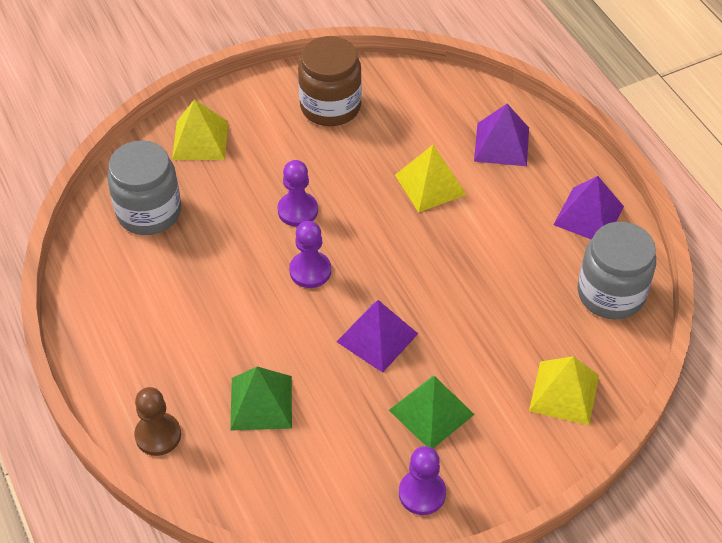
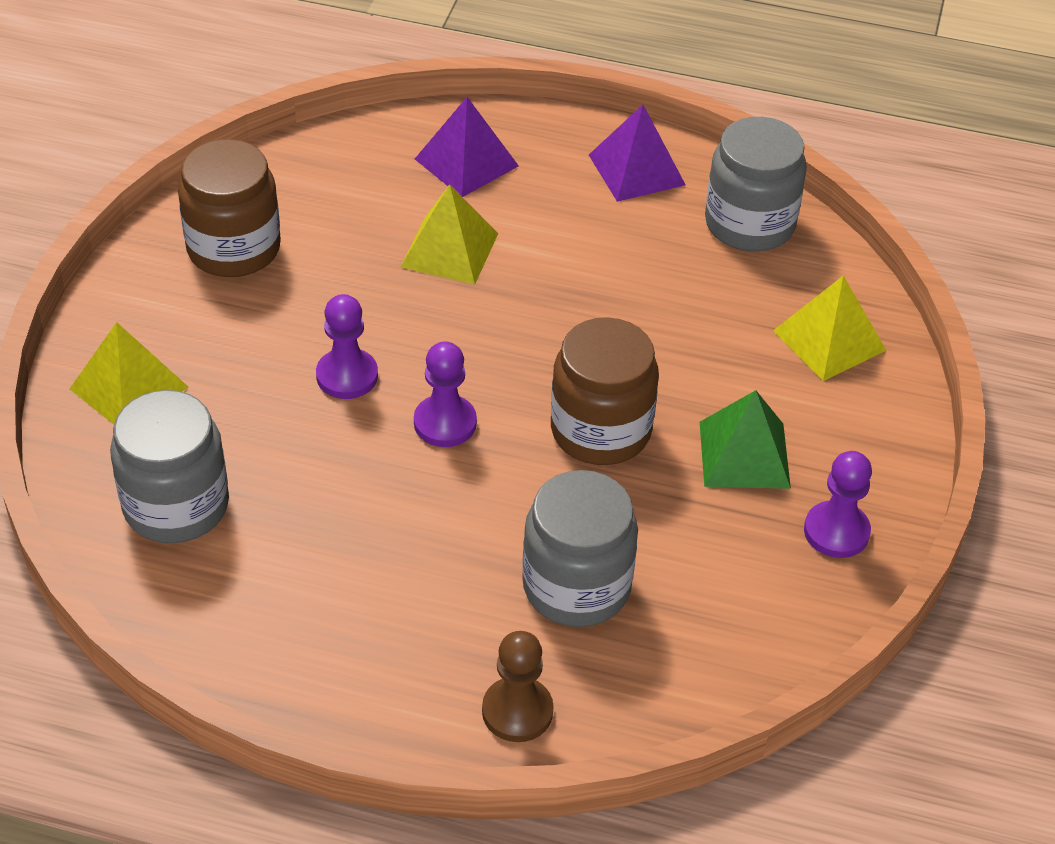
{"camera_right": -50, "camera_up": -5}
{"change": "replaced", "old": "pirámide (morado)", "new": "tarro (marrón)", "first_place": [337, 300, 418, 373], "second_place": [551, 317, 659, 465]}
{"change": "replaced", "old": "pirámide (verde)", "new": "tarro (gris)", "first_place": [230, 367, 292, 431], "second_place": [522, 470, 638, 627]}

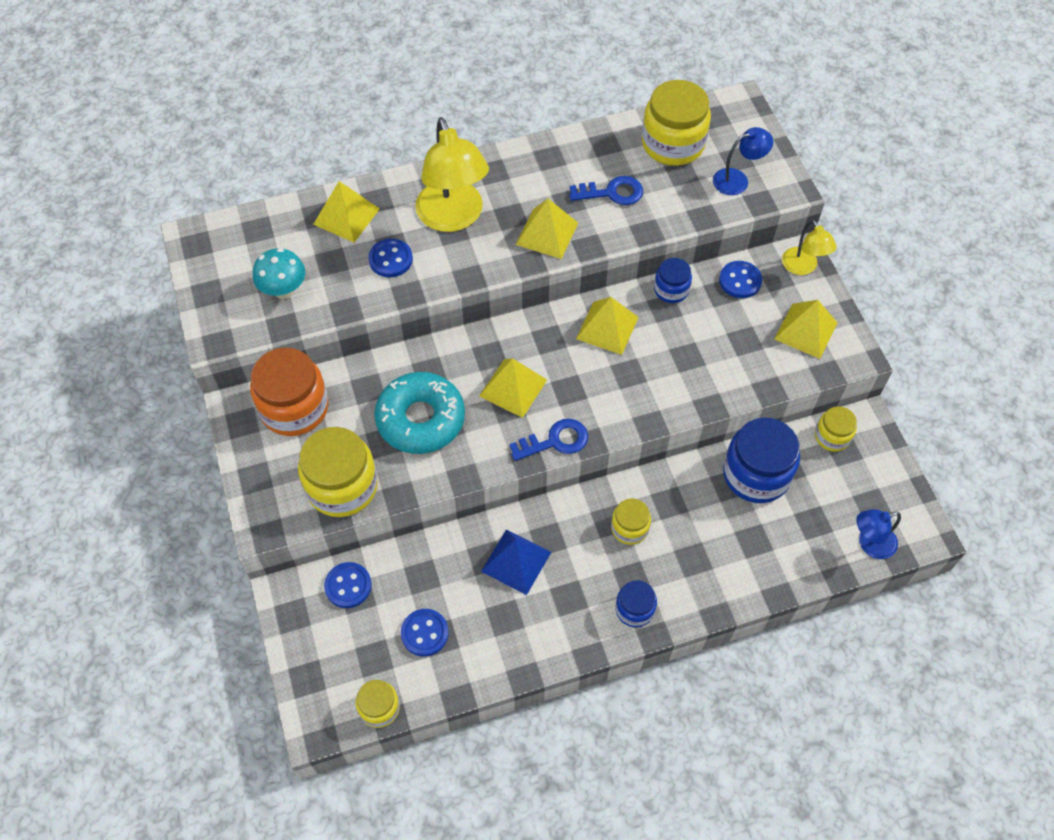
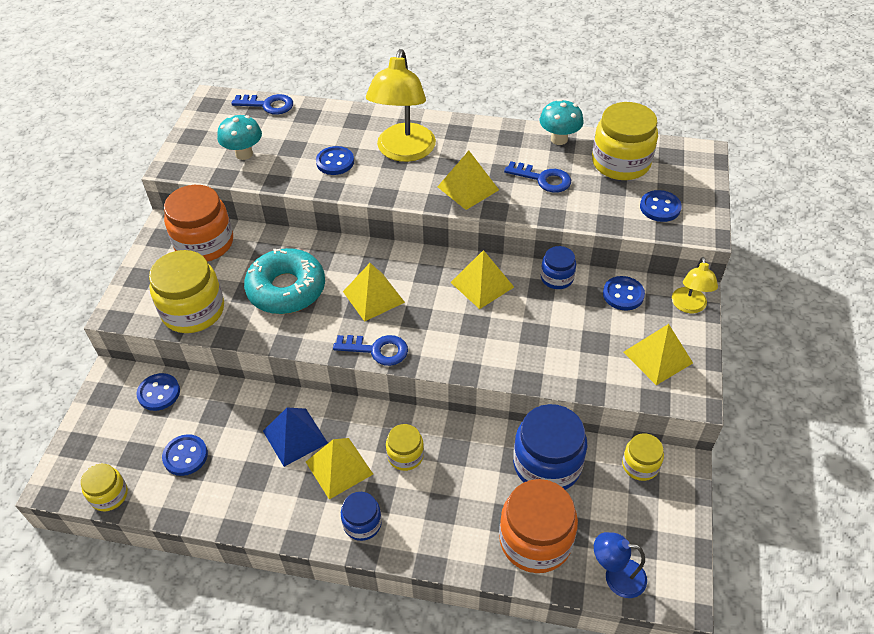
{"camera_right": 30, "camera_up": -10}
{"change": "replaced", "old": "lámpara (azul)", "new": "botón (azul)", "first_place": [713, 127, 773, 195], "second_place": [640, 190, 682, 222]}
{"change": "moved", "old": "pirámide (amarillo)", "first_place": [313, 181, 380, 242], "second_place": [306, 438, 373, 500]}
{"change": "added", "new": "llave (azul)", "second_place": [231, 94, 293, 115]}
{"change": "added", "new": "seta (turquesa)", "second_place": [540, 99, 584, 145]}
{"change": "added", "new": "tarro (naranja)", "second_place": [499, 479, 578, 573]}

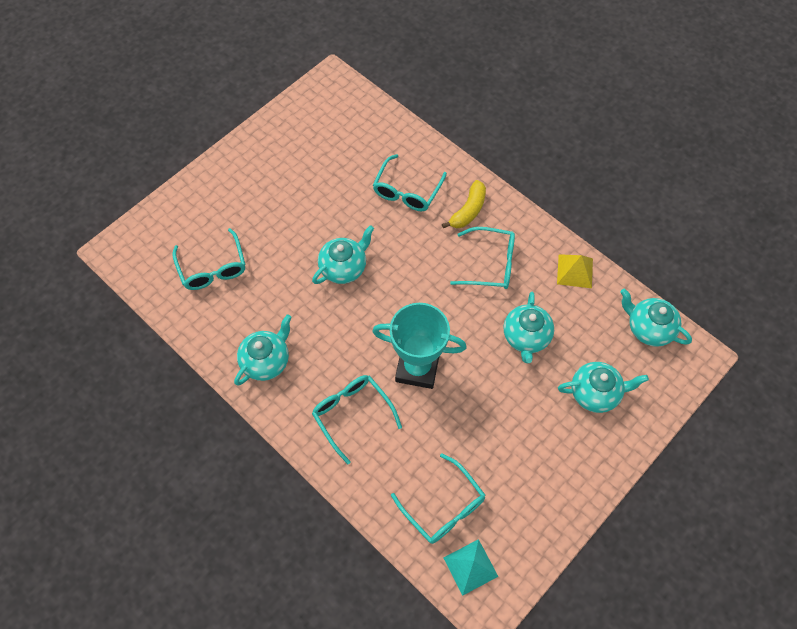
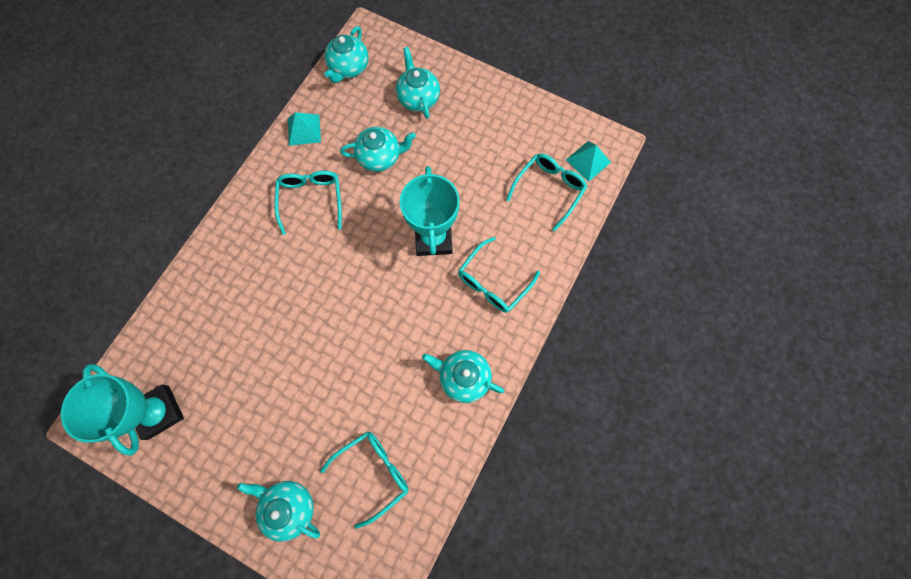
{"camera_right": -105, "camera_up": 10}
{"change": "removed", "old": "gafas (turquesa)", "first_place": [373, 154, 447, 211]}
{"change": "removed", "old": "plátano (amarillo)", "first_place": [442, 180, 486, 228]}
{"change": "moved", "old": "tetera (turquesa)", "first_place": [312, 225, 374, 284], "second_place": [237, 481, 320, 542]}
{"change": "recoloured", "old": "pirámide (amarillo)", "new": "pirámide (turquesa)", "first_place": [557, 254, 593, 288], "second_place": [288, 112, 321, 146]}
{"change": "added", "new": "trofeo (turquesa)", "second_place": [61, 364, 184, 456]}

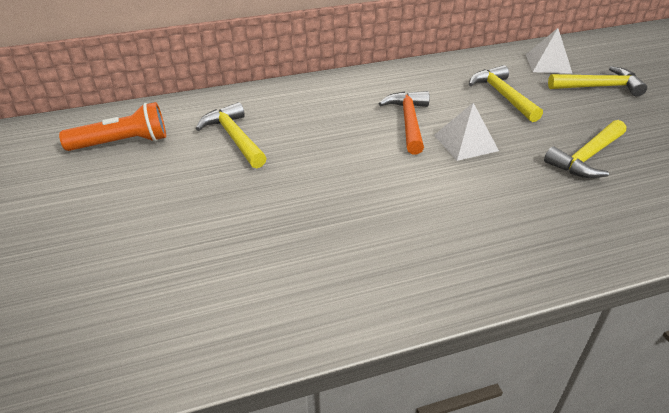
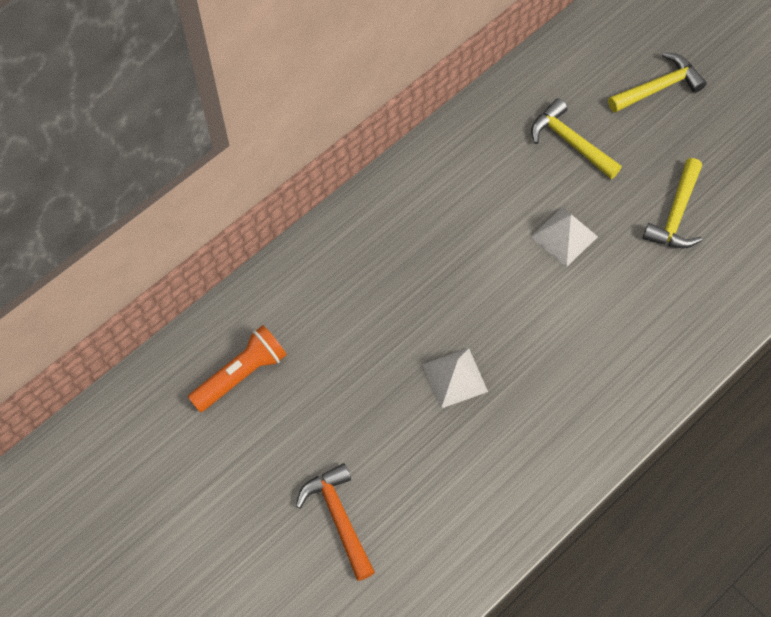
{"camera_right": -25, "camera_up": 25}
{"change": "moved", "old": "pirámide (blanco)", "first_place": [526, 28, 573, 74], "second_place": [423, 348, 488, 409]}
{"change": "moved", "old": "martillo (naranja)", "first_place": [378, 91, 430, 154], "second_place": [296, 463, 375, 581]}
{"change": "removed", "old": "martillo (amarillo)", "first_place": [196, 102, 267, 168]}

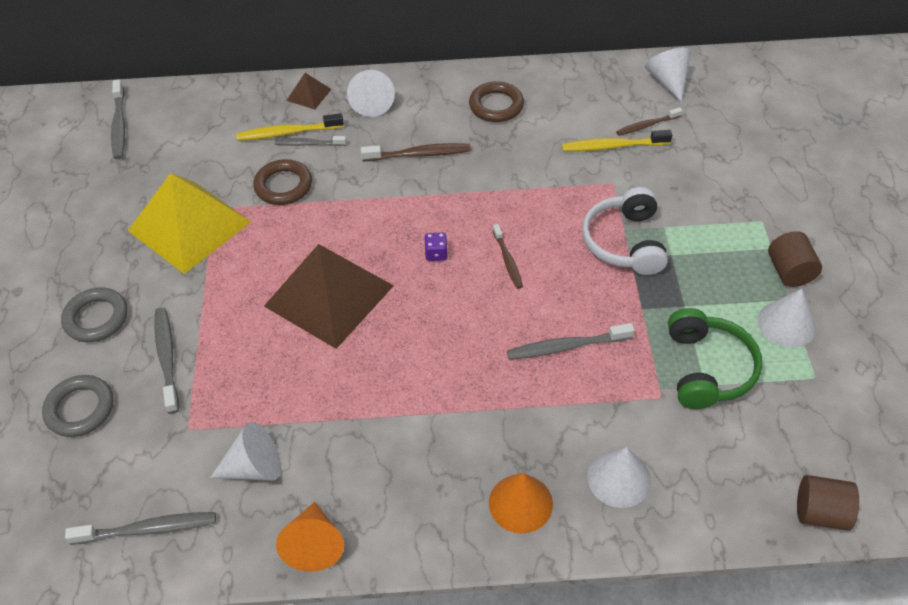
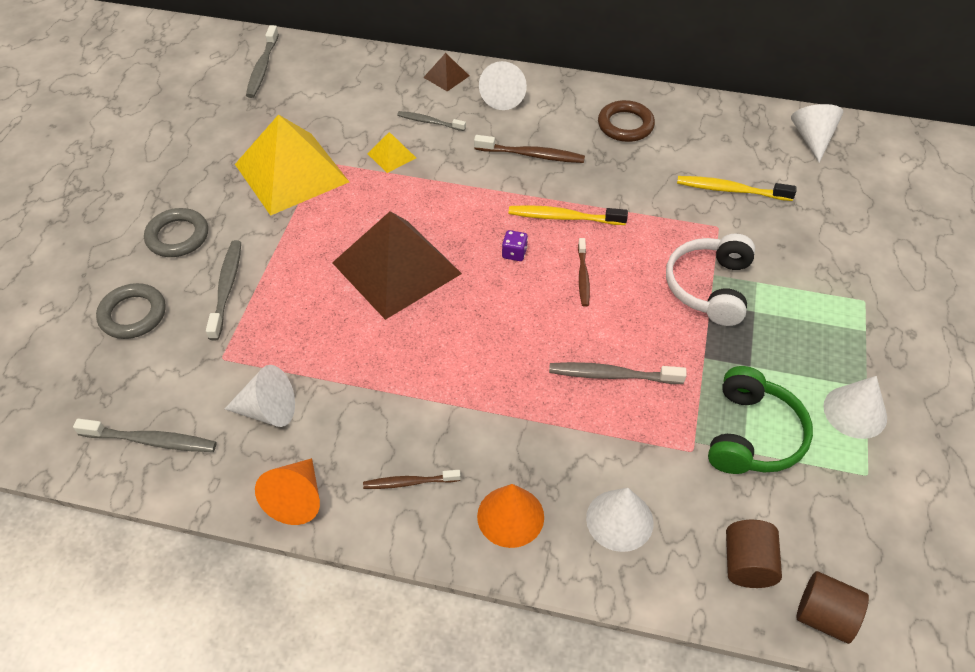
{"camera_right": 15, "camera_up": 0}
{"change": "moved", "old": "cepillo de dientes (marrón)", "first_place": [616, 107, 683, 136], "second_place": [363, 470, 461, 489]}
{"change": "moved", "old": "cepillo de dientes (amarillo)", "first_place": [236, 113, 344, 141], "second_place": [508, 205, 628, 225]}
{"change": "replaced", "old": "anillo (marrón)", "new": "pirámide (amarillo)", "first_place": [253, 159, 312, 205], "second_place": [367, 132, 416, 173]}
{"change": "moved", "old": "cilindro (marrón)", "first_place": [768, 231, 822, 287], "second_place": [726, 520, 782, 588]}

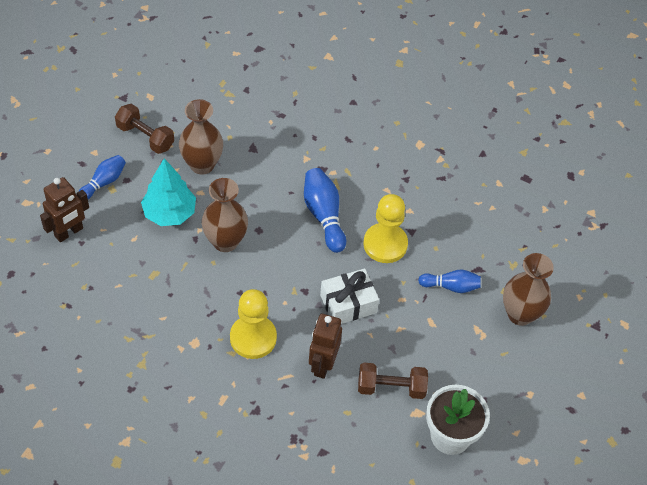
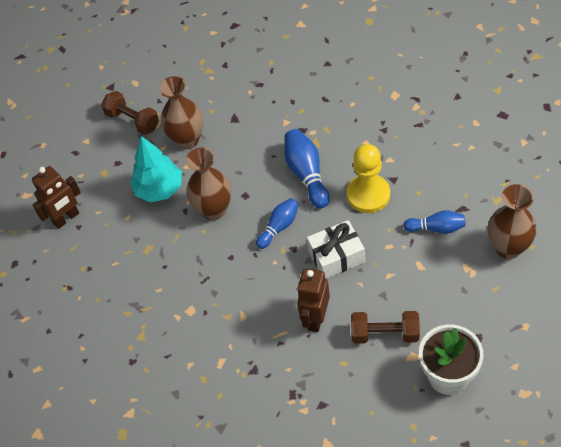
{"camera_right": 10, "camera_up": 0}
{"change": "moved", "old": "bolo (azul)", "first_place": [78, 155, 126, 199], "second_place": [256, 198, 299, 249]}
{"change": "removed", "old": "peón (amarillo)", "first_place": [230, 289, 277, 359]}

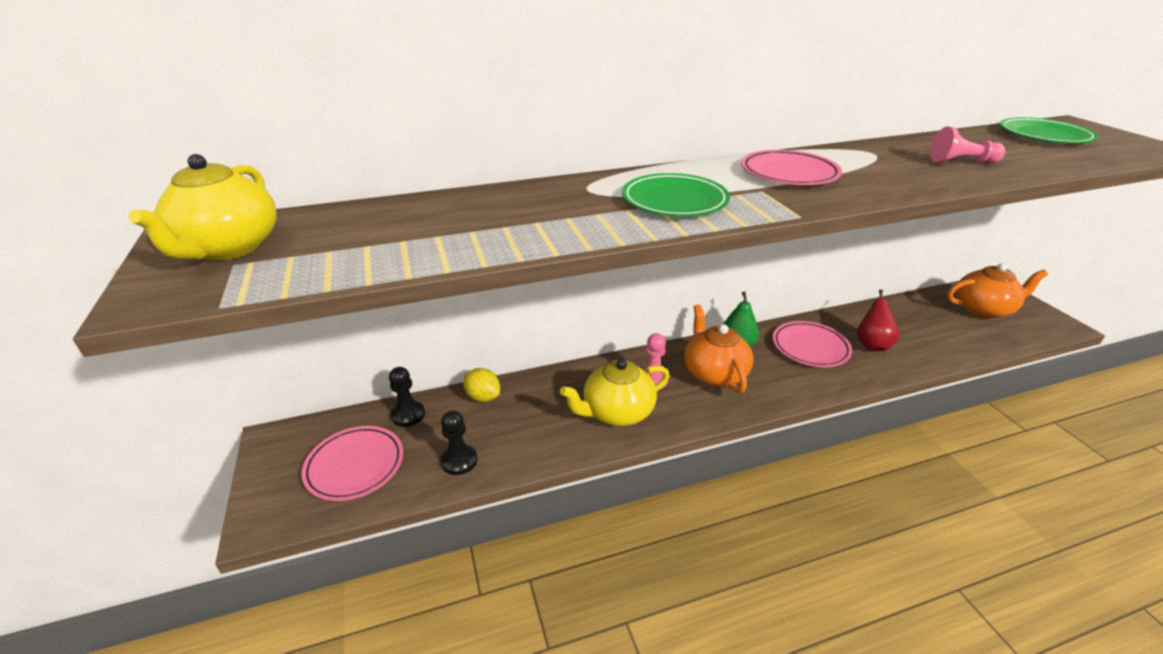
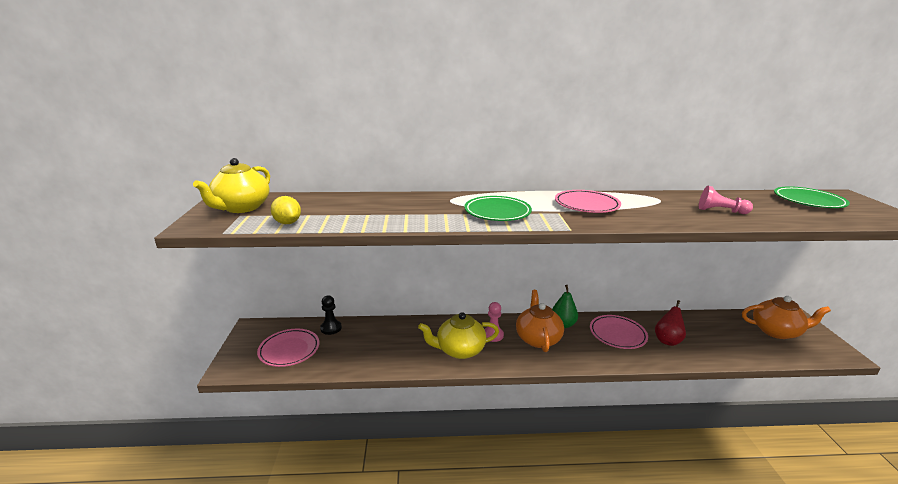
{"camera_right": 15, "camera_up": -10}
{"change": "moved", "old": "limón (amarillo)", "first_place": [463, 368, 500, 402], "second_place": [271, 196, 301, 224]}
{"change": "removed", "old": "peón (negro)", "first_place": [441, 410, 477, 475]}

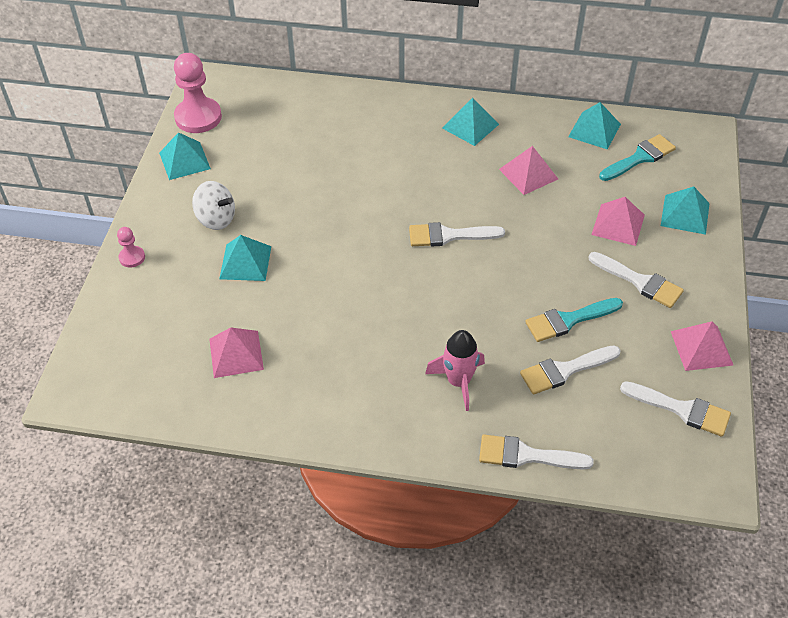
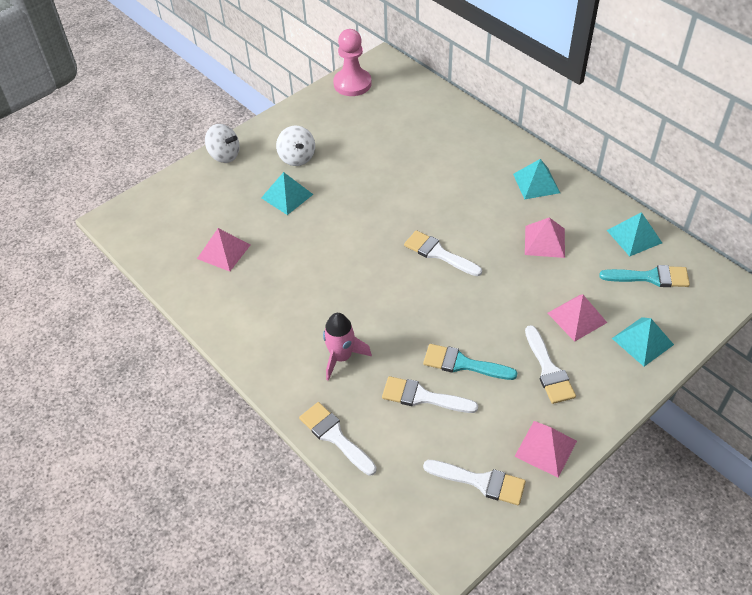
{"camera_right": 40, "camera_up": 0}
{"change": "removed", "old": "pirámide (turquesa)", "first_place": [159, 132, 211, 180]}
{"change": "replaced", "old": "peón (rosa)", "new": "peonza (blanco)", "first_place": [117, 227, 145, 268], "second_place": [205, 124, 240, 163]}
{"change": "turned", "old": "pincel (blanco)", "first_place": [620, 381, 731, 437], "second_place": [423, 460, 526, 505], "degrees": -45}

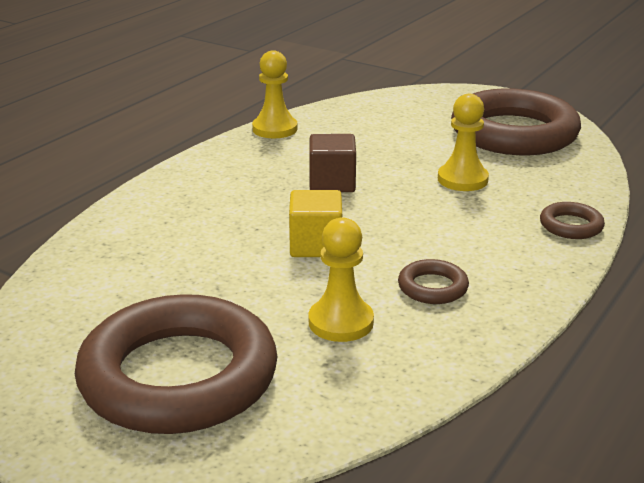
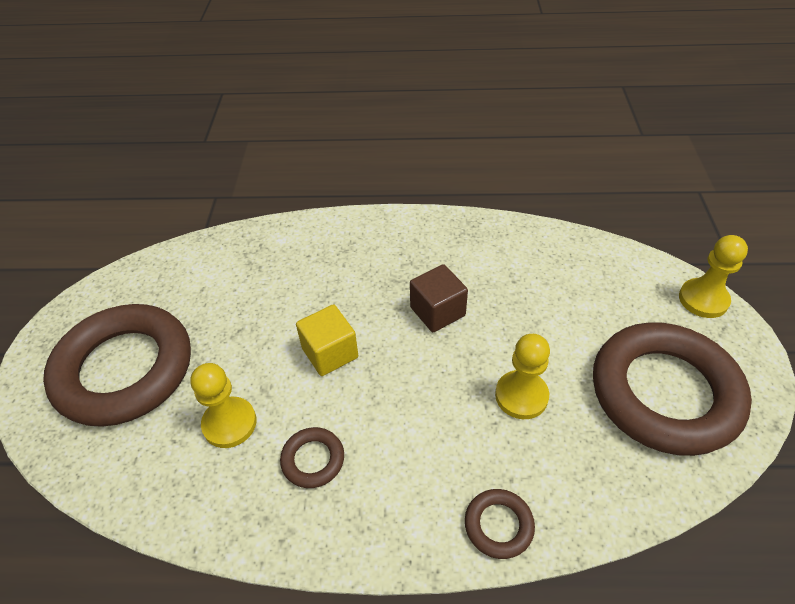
{"camera_right": 60, "camera_up": 20}
{"change": "moved", "old": "peón (amarillo)", "first_place": [252, 50, 298, 138], "second_place": [679, 235, 748, 318]}

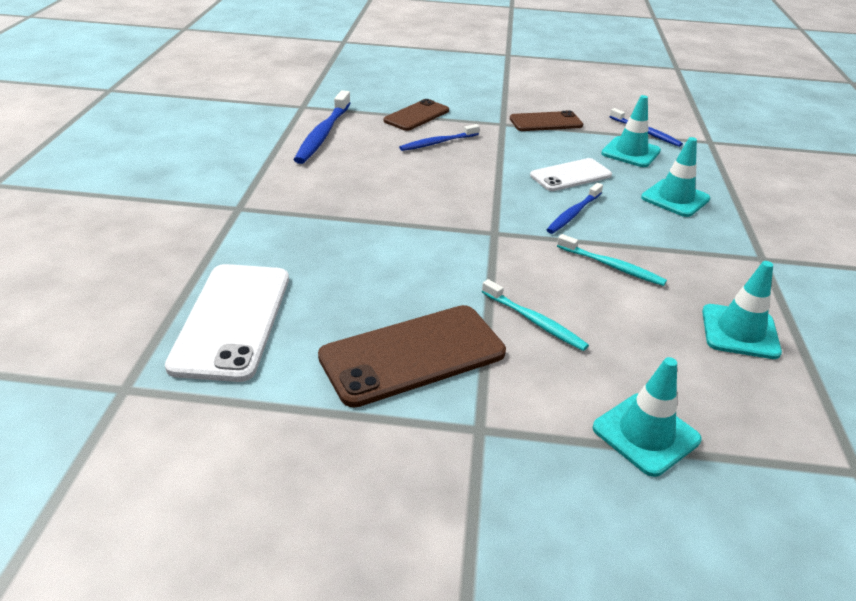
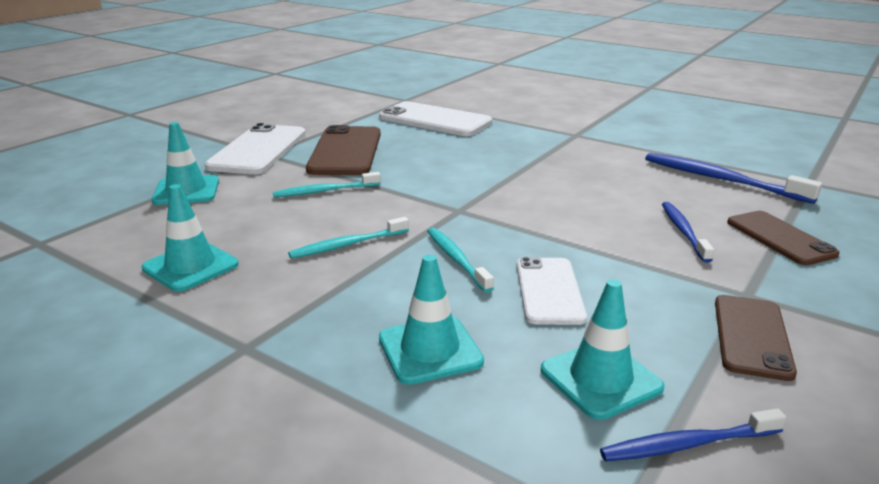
{"camera_right": 120, "camera_up": -10}
{"change": "recoloured", "old": "cepillo de dientes (azul)", "new": "cepillo de dientes (turquesa)", "first_place": [546, 183, 603, 234], "second_place": [427, 228, 494, 292]}
{"change": "added", "new": "móvil (blanco)", "second_place": [205, 123, 306, 174]}

